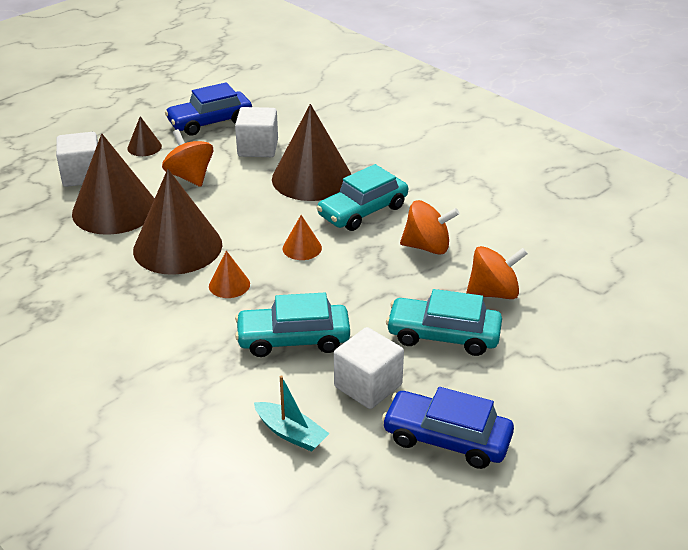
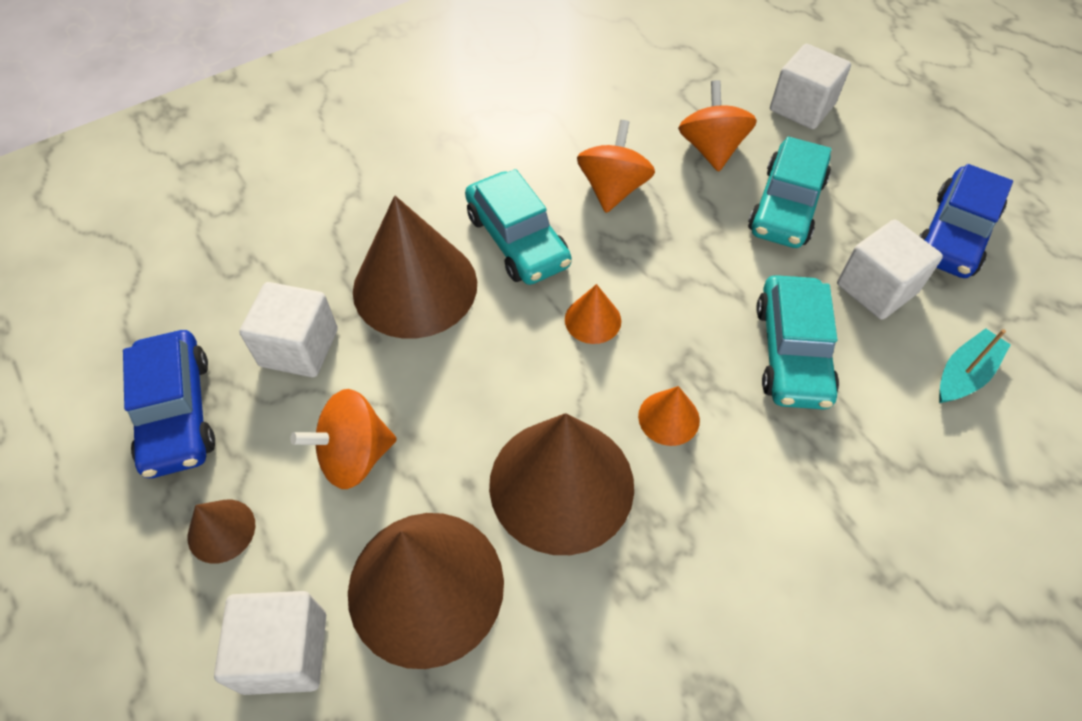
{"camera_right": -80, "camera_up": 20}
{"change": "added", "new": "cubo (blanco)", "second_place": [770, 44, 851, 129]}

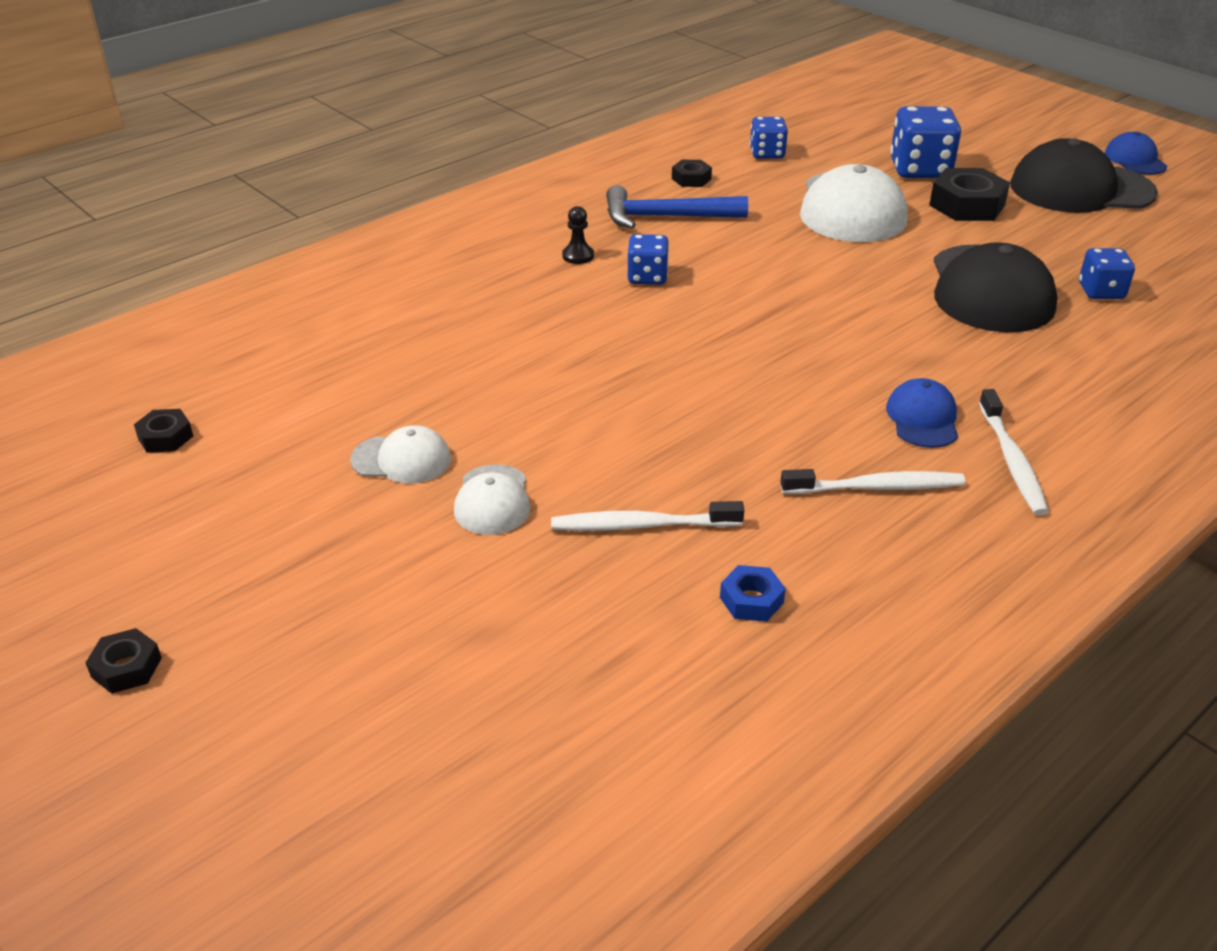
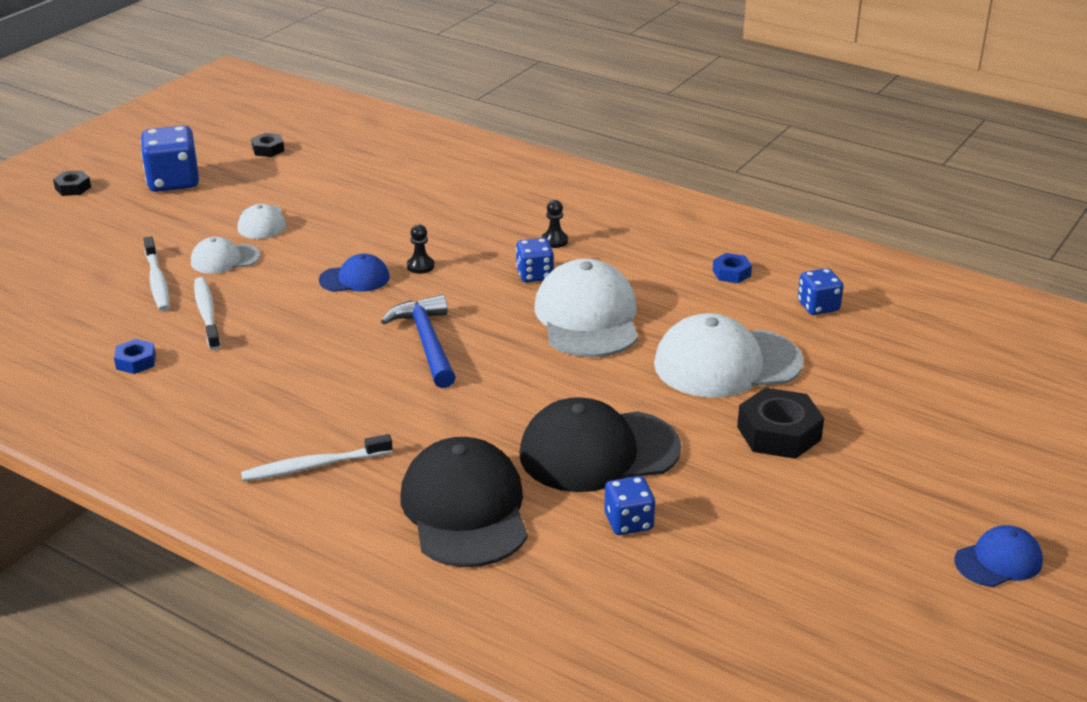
{"camera_right": 75, "camera_up": -5}
{"change": "moved", "old": "dado (azul)", "first_place": [890, 106, 961, 178], "second_place": [141, 126, 199, 192]}
{"change": "moved", "old": "gorra (negro)", "first_place": [1010, 138, 1158, 213], "second_place": [401, 437, 528, 567]}
{"change": "recoloured", "old": "tuerca (negro)", "new": "tuerca (azul)", "first_place": [672, 160, 712, 187], "second_place": [713, 253, 752, 283]}
{"change": "moved", "old": "martillo (azul)", "first_place": [606, 185, 748, 229], "second_place": [381, 295, 456, 388]}
{"change": "moved", "old": "gorra (azul)", "first_place": [886, 378, 958, 448], "second_place": [319, 254, 389, 292]}
{"change": "moved", "old": "cepillo de dientes (blanco)", "first_place": [780, 469, 966, 494], "second_place": [143, 236, 170, 311]}
{"change": "added", "new": "peón (negro)", "second_place": [407, 224, 435, 274]}
{"change": "added", "new": "gorra (blanco)", "second_place": [534, 259, 638, 357]}

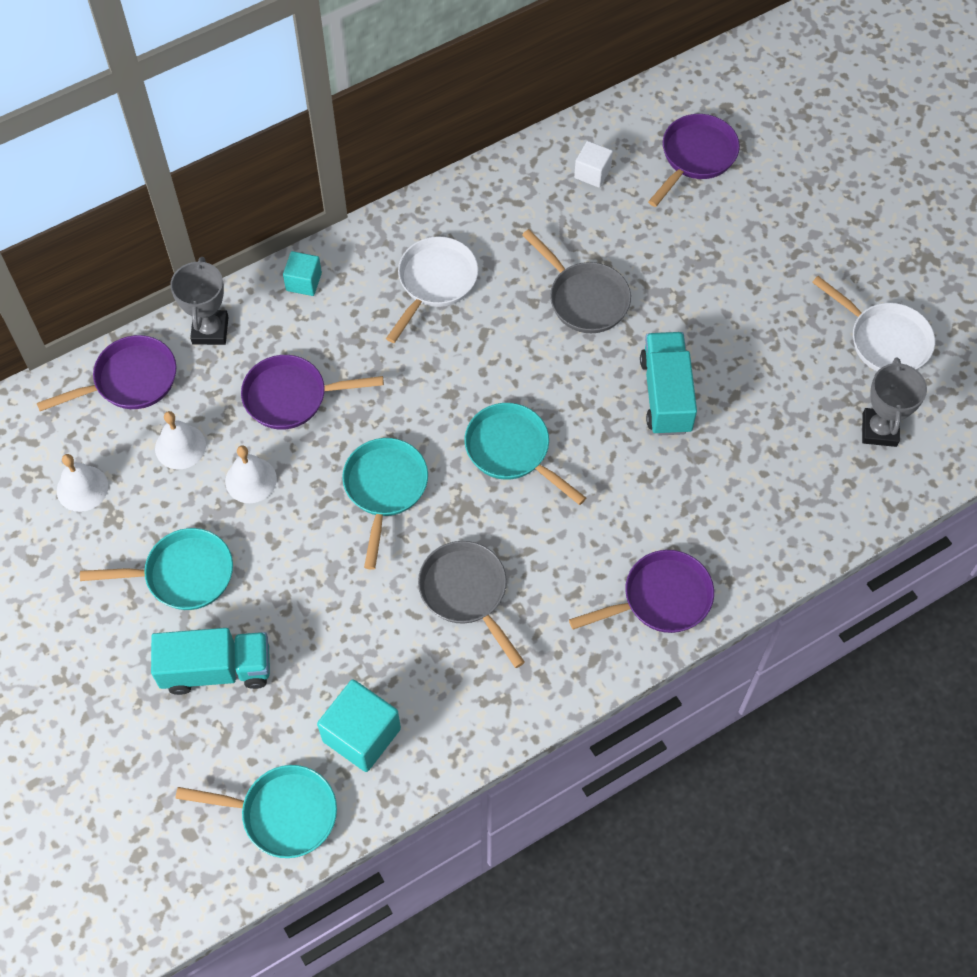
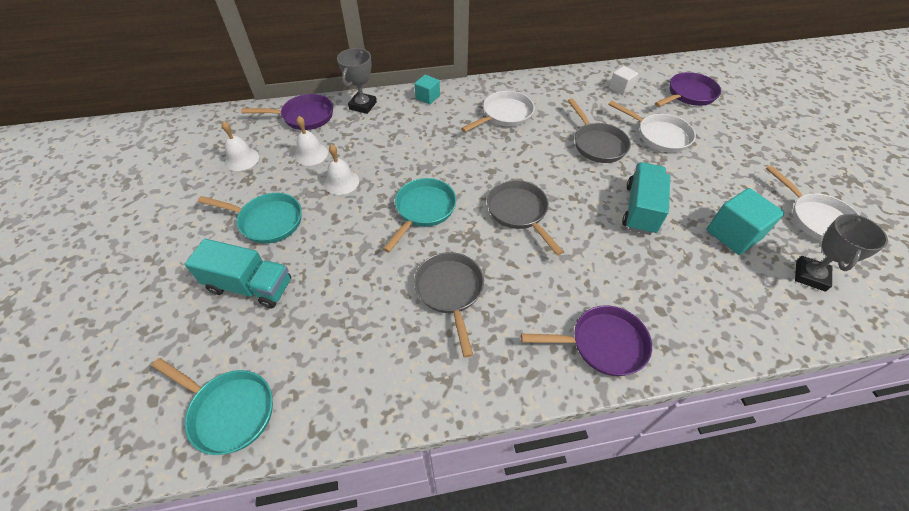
{"camera_right": 20, "camera_up": -10}
{"change": "removed", "old": "sartén (morado)", "first_place": [241, 355, 384, 430]}
{"change": "recoloured", "old": "sartén (turquesa)", "new": "sartén (gris)", "first_place": [465, 403, 586, 505], "second_place": [487, 180, 563, 255]}
{"change": "moved", "old": "cubo (turquesa)", "first_place": [317, 679, 401, 772], "second_place": [706, 188, 785, 255]}
{"change": "added", "new": "sartén (blanco)", "second_place": [608, 101, 696, 153]}

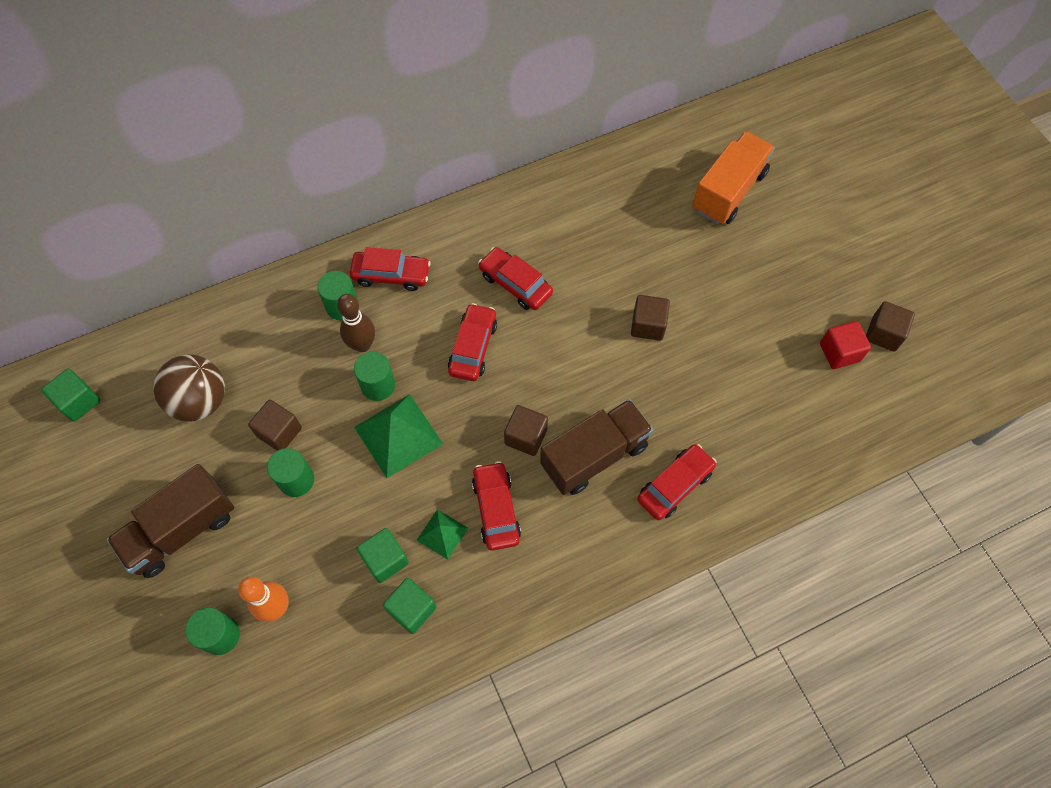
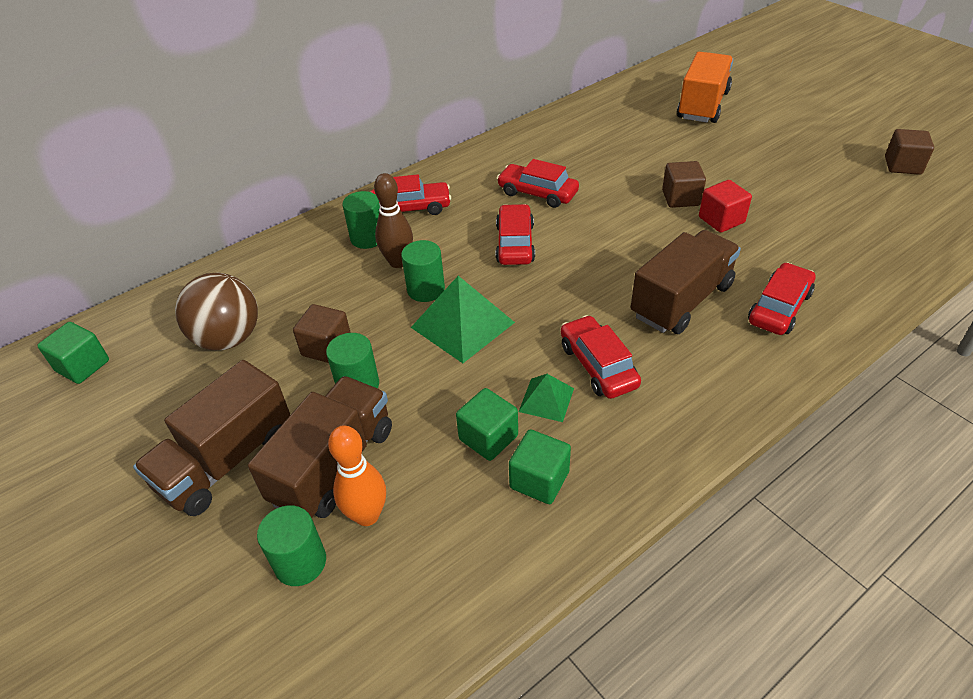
{"camera_right": -10, "camera_up": -20}
{"change": "moved", "old": "cubo (rojo)", "first_place": [820, 321, 871, 369], "second_place": [699, 180, 752, 233]}
{"change": "removed", "old": "cubo (marrón)", "first_place": [504, 405, 548, 456]}
{"change": "added", "new": "camión (marrón)", "second_place": [248, 376, 392, 518]}

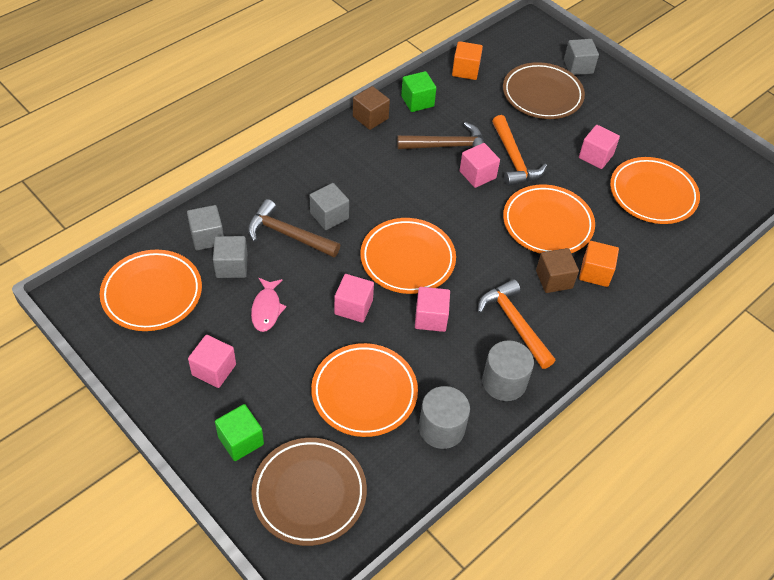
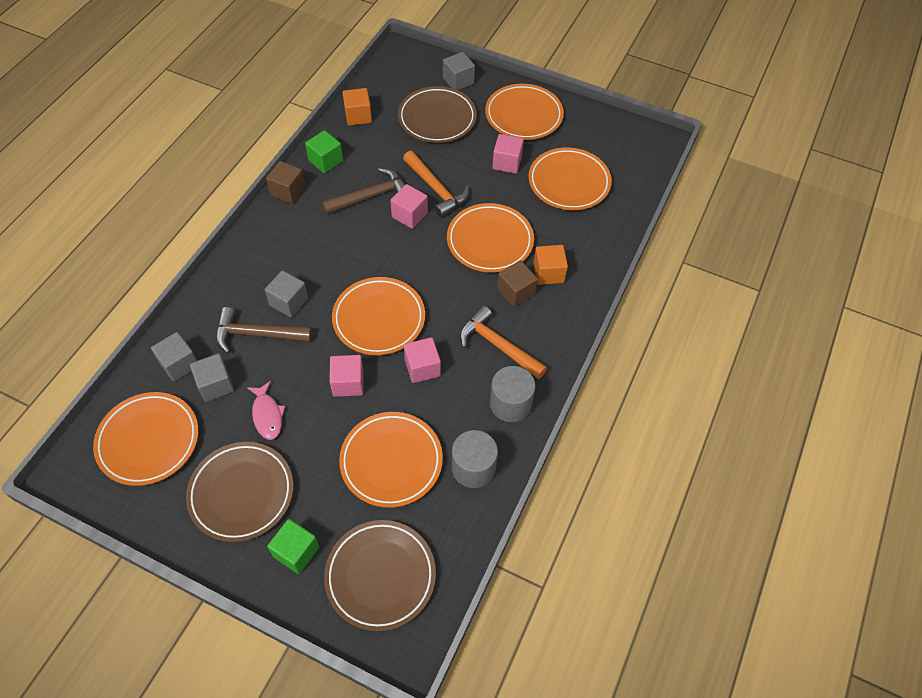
{"camera_right": -20, "camera_up": 5}
{"change": "replaced", "old": "cubo (rosa)", "new": "plato (marrón)", "first_place": [188, 335, 236, 388], "second_place": [186, 442, 294, 542]}
{"change": "added", "new": "plato (naranja)", "second_place": [485, 84, 564, 140]}

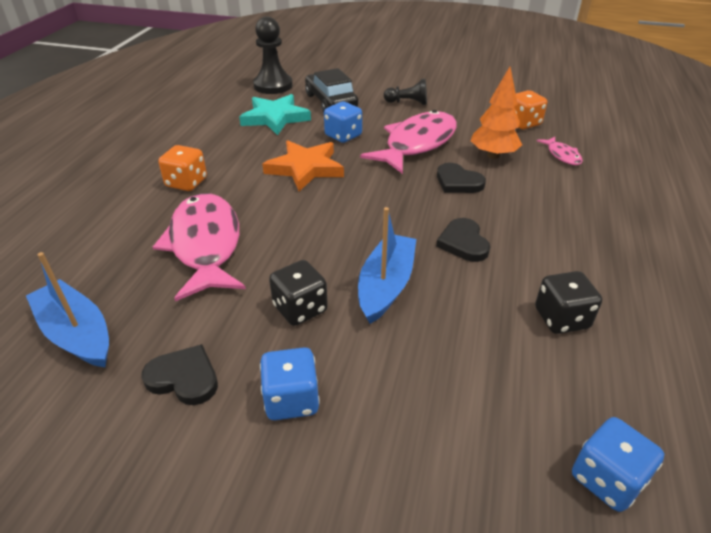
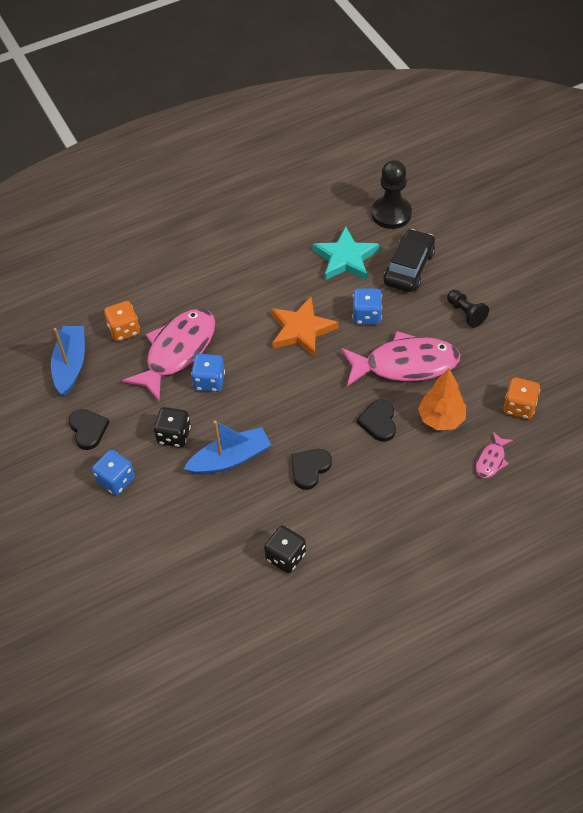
{"camera_right": 50, "camera_up": 15}
{"change": "moved", "old": "dado (naranja)", "first_place": [158, 145, 207, 191], "second_place": [104, 301, 140, 341]}
{"change": "moved", "old": "dado (azul)", "first_place": [572, 417, 664, 512], "second_place": [191, 354, 225, 392]}

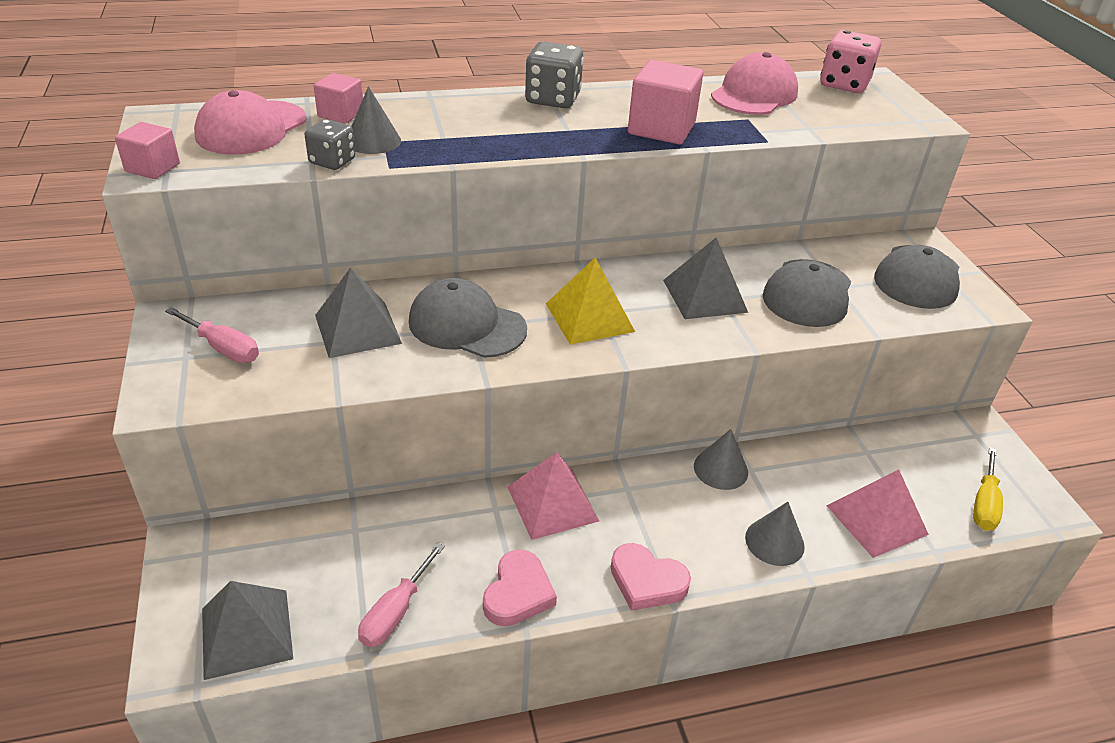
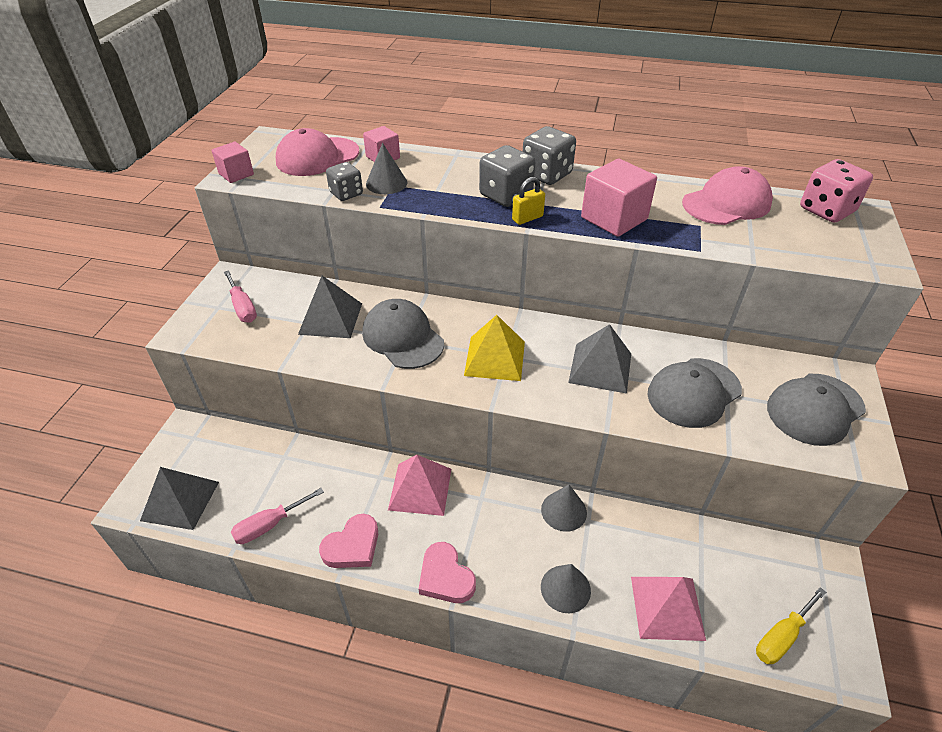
{"camera_right": 30, "camera_up": 5}
{"change": "added", "new": "dado (gris)", "second_place": [479, 145, 535, 207]}
{"change": "added", "new": "candado (amarillo)", "second_place": [512, 177, 545, 225]}

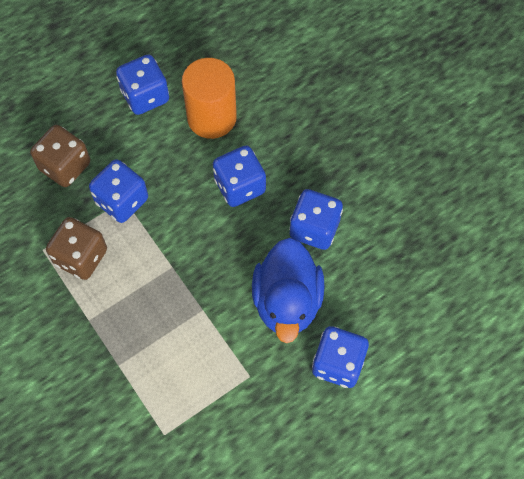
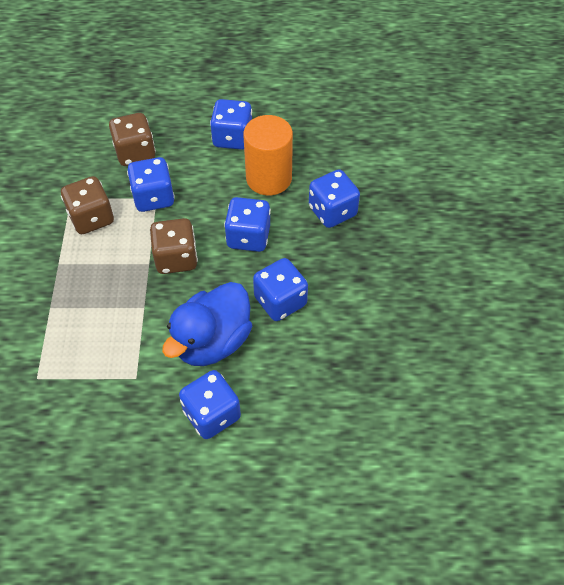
{"camera_right": 35, "camera_up": -10}
{"change": "added", "new": "dado (azul)", "second_place": [309, 169, 360, 228]}
{"change": "added", "new": "dado (marrón)", "second_place": [150, 218, 198, 274]}

